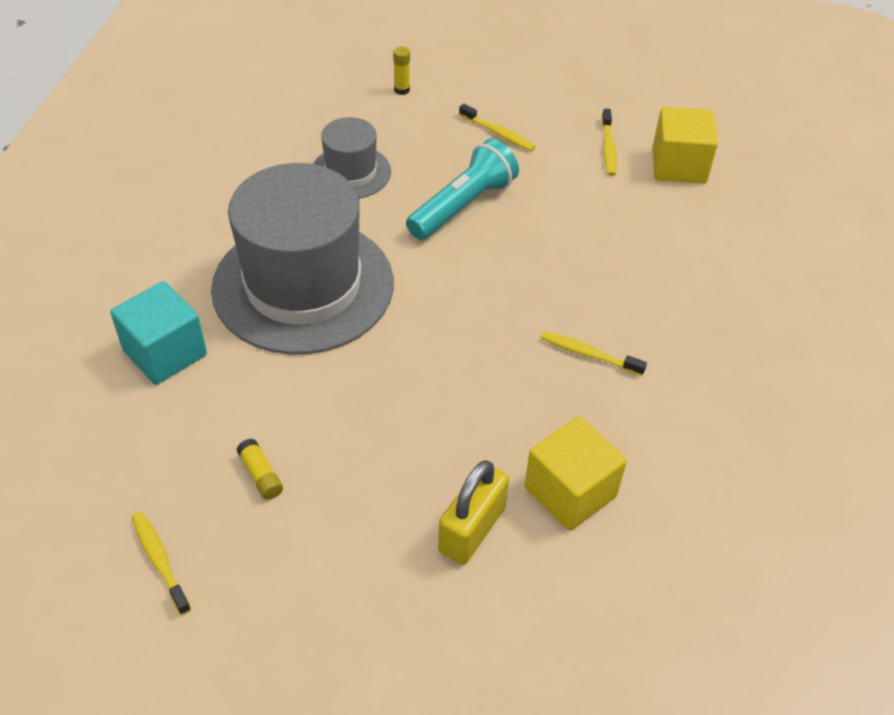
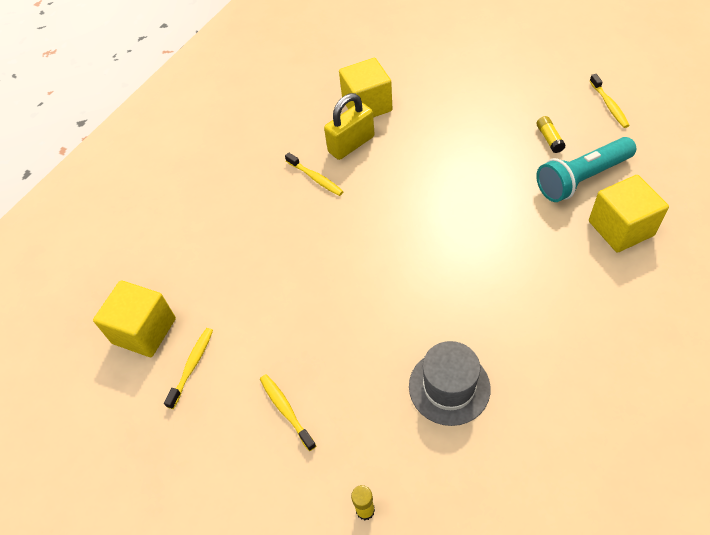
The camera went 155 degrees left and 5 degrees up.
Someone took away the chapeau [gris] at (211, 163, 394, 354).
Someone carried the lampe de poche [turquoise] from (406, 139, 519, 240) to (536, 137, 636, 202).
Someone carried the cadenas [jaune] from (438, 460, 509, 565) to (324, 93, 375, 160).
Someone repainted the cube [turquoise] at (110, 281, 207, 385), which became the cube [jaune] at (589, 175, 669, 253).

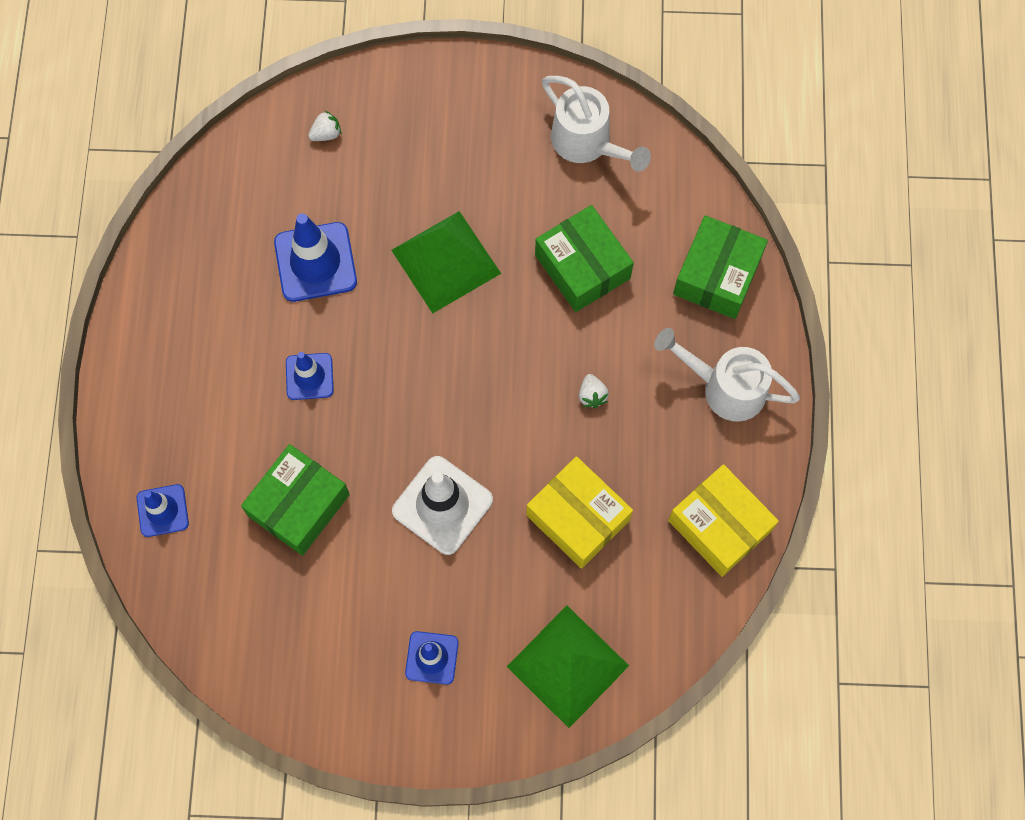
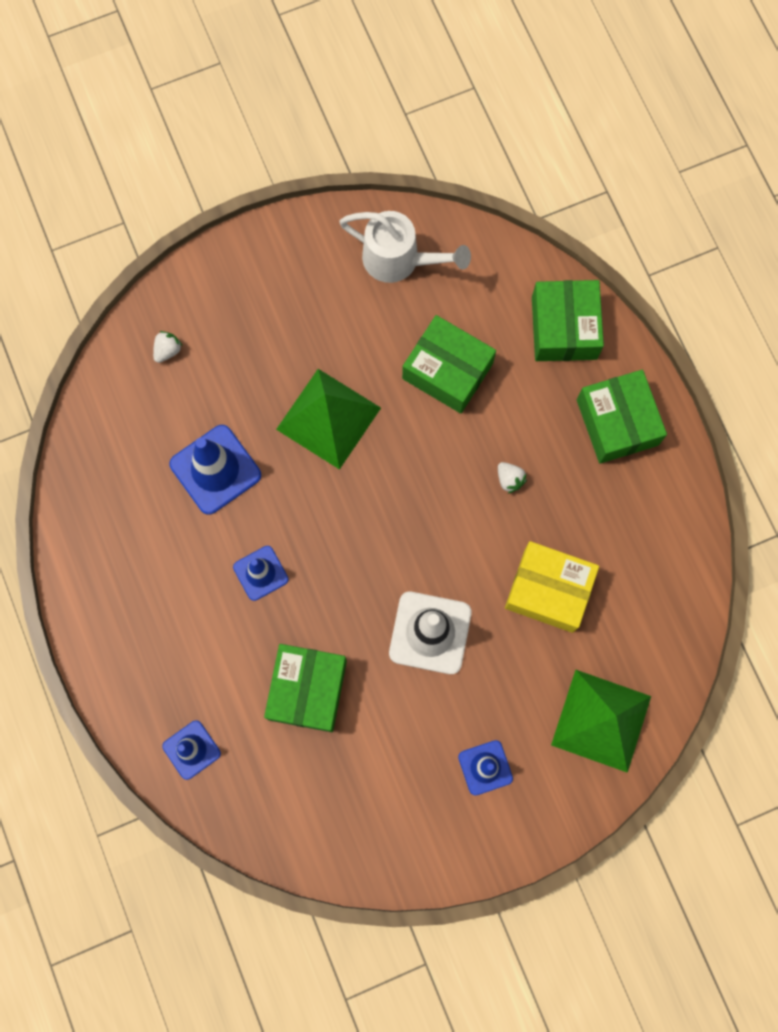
The camera went 25 degrees left and 5 degrees up.
Someone took away the boîte [jaune] at (668, 464, 779, 577).
Someone swapped the arrosoir [blanc] at (654, 328, 800, 422) for the boîte [vert] at (577, 370, 667, 464).

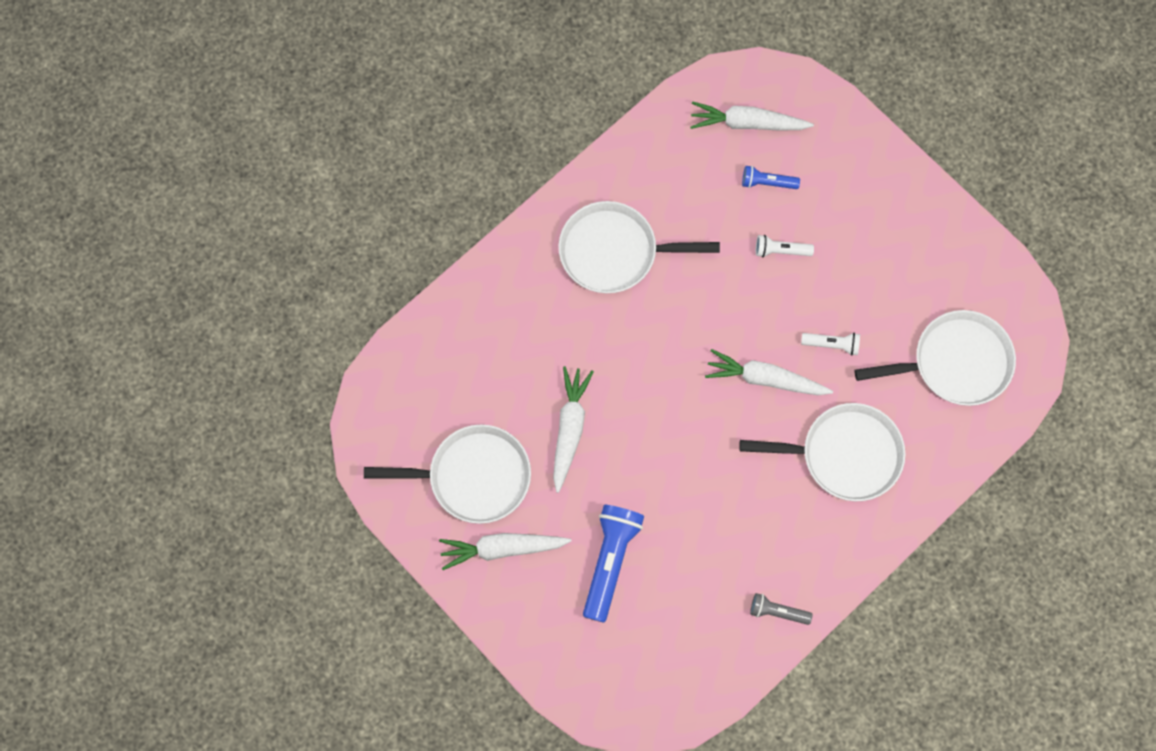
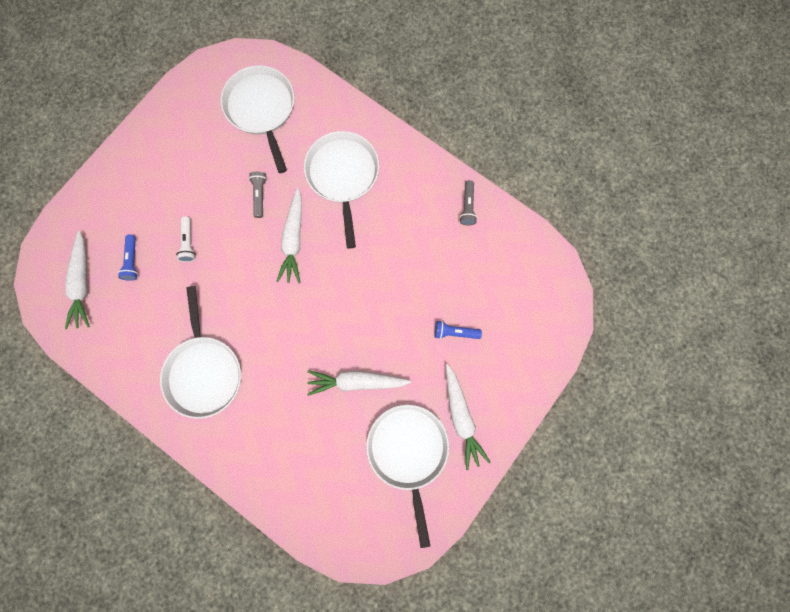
The camera went 100 degrees left and 5 degrees up.
Someone repainted the lampe de poche [blanc] at (801, 333, 860, 356), which became the lampe de poche [gris] at (249, 172, 267, 218).
Someone scaled the lampe de poche [bleu] at (583, 505, 644, 623) by 0.53.

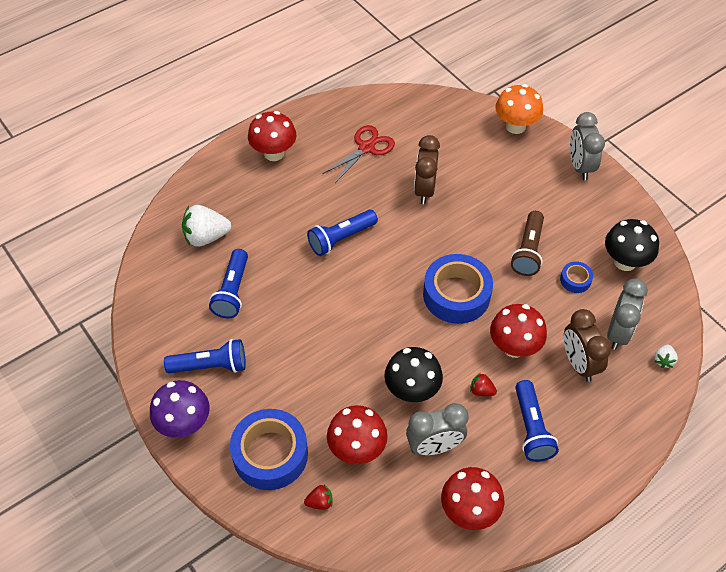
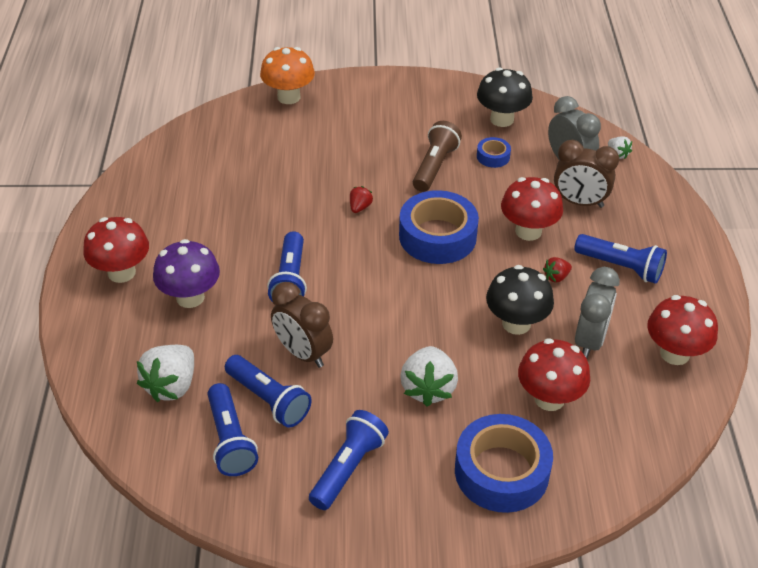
The camera went 55 degrees left and 10 degrees down.
Someone took away the ciseaux [rouge] at (322, 125, 395, 183).
Someone took away the réveil [gris] at (570, 112, 605, 180).
Someone put down the lampe de poche [bleu] at (208, 383, 258, 476).
Someone put down the fraise [blanc] at (400, 346, 458, 407).
Someone carried the champignon [violet] from (150, 380, 210, 438) to (153, 239, 220, 308).
Someone carried the fraise [rouge] from (304, 485, 333, 510) to (350, 186, 373, 213).
Someone carried the réveil [marron] from (414, 135, 440, 204) to (271, 282, 333, 368).
Someone rotated the lampe de poche [marron] at (511, 211, 544, 276) by 120 degrees counterclockwise.

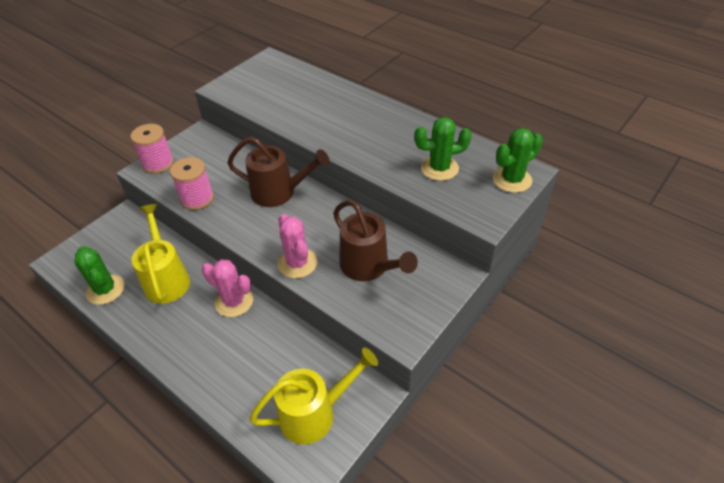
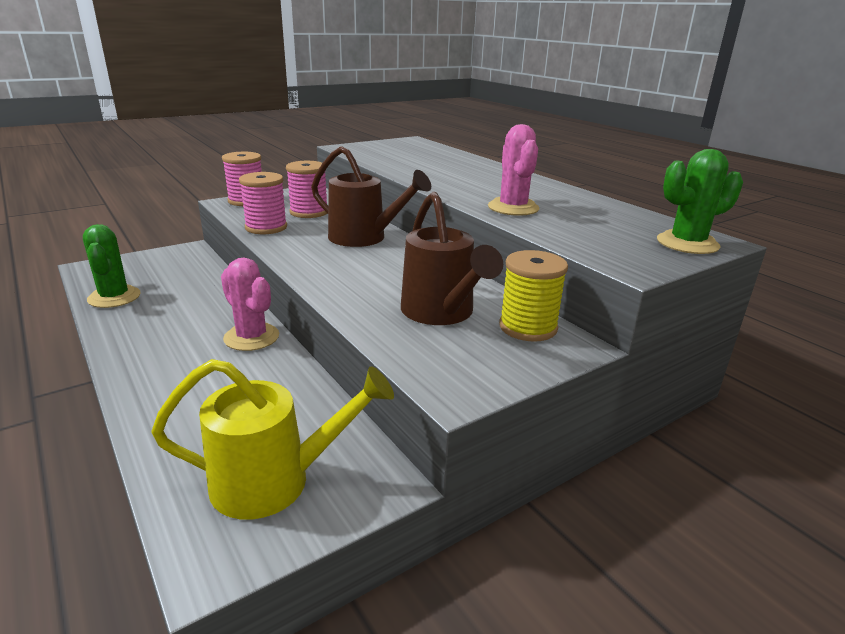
The camera went 15 degrees right and 20 degrees down.
Someone took away the arrosoir [jaune] at (131, 204, 190, 304).
Someone took away the cactus [vert] at (414, 117, 472, 181).
Someone put down the bobine [rose] at (286, 161, 327, 218).
Someone put down the bobine [jaune] at (499, 250, 568, 342).
Someone carried the cactus [rose] from (277, 214, 317, 279) to (488, 124, 540, 216).

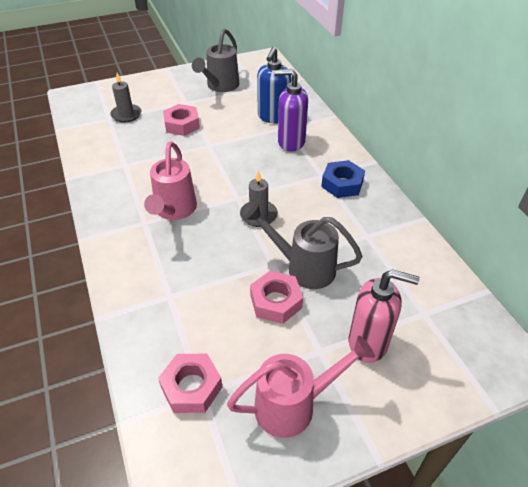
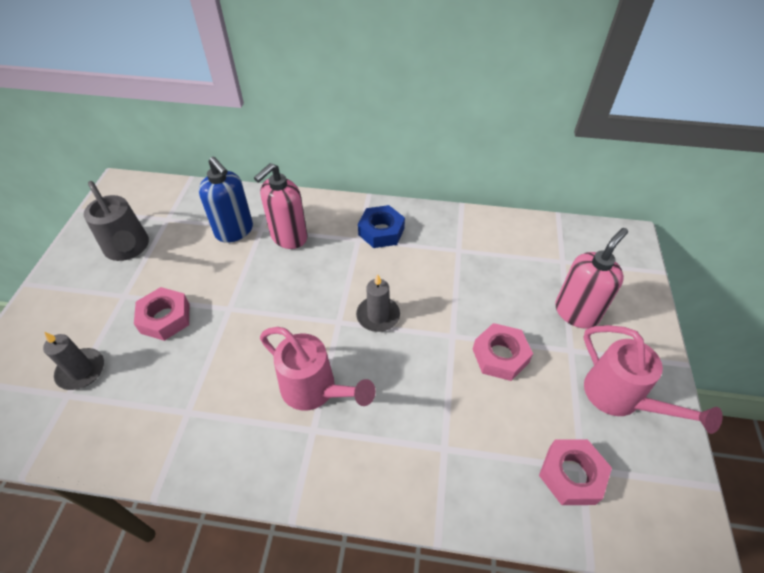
The camera went 60 degrees left and 5 degrees up.
Someone took away the arrosoir [gris] at (244, 204, 363, 289).
Someone repainted the distributeur de savon [violet] at (274, 69, 308, 151), which became the distributeur de savon [rose] at (254, 163, 307, 249).
Someone rotated the arrosoir [rose] at (227, 336, 374, 438) by 135 degrees clockwise.

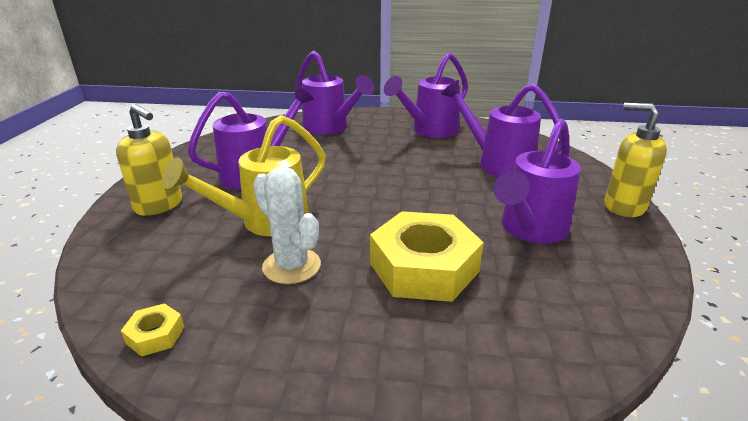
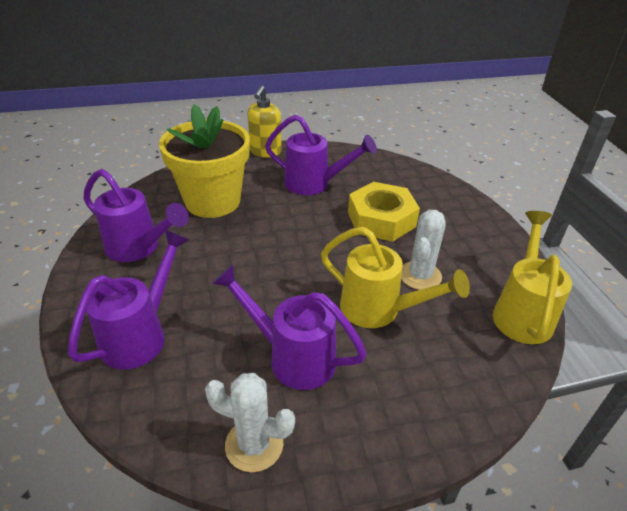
The camera went 110 degrees left and 10 degrees up.
Someone took away the distributeur de savon [jaune] at (116, 104, 182, 216).
Someone put down the cactus [blanc] at (205, 373, 295, 472).
Someone swapped the écrou [jaune] at (121, 303, 184, 357) for the arrosoir [jaune] at (493, 211, 572, 344).
Someone swapped the arrosoir [violet] at (441, 80, 561, 177) for the pot de fleurs [jaune] at (159, 104, 250, 218).

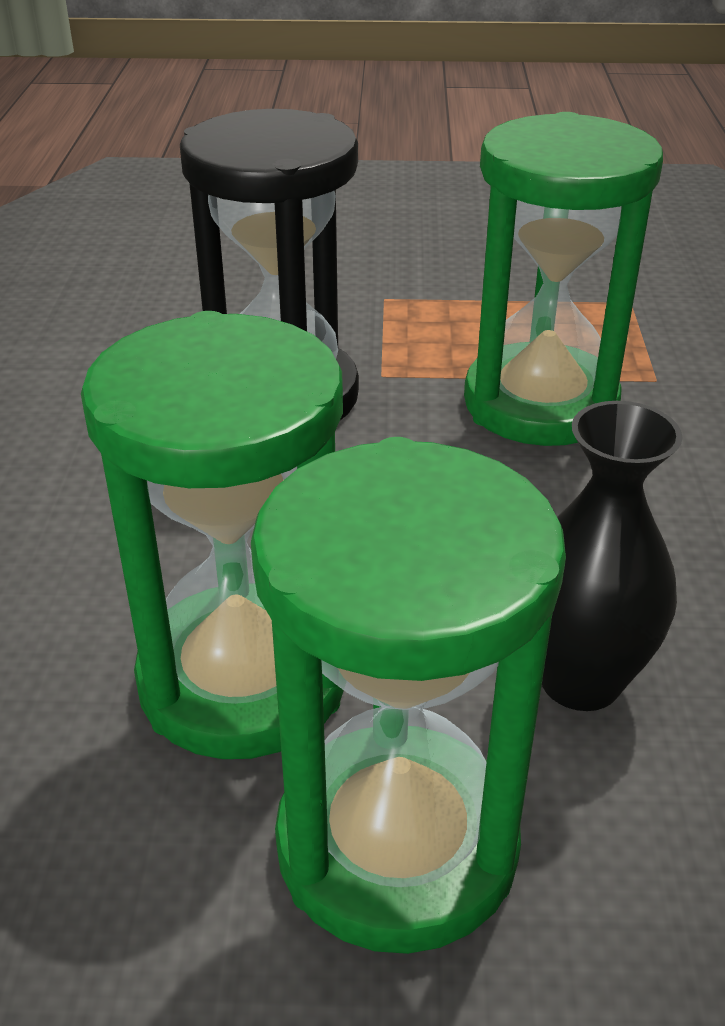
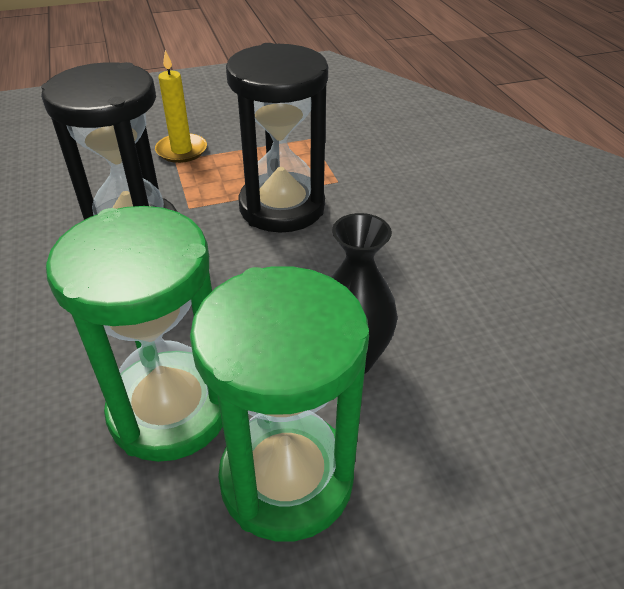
The camera went 20 degrees left and 5 degrees up.
Someone put down the bougie [jaune] at (155, 50, 207, 163).
Someone repainted the sablier [vert] at (464, 112, 663, 446), which became the sablier [noir] at (226, 43, 328, 233).

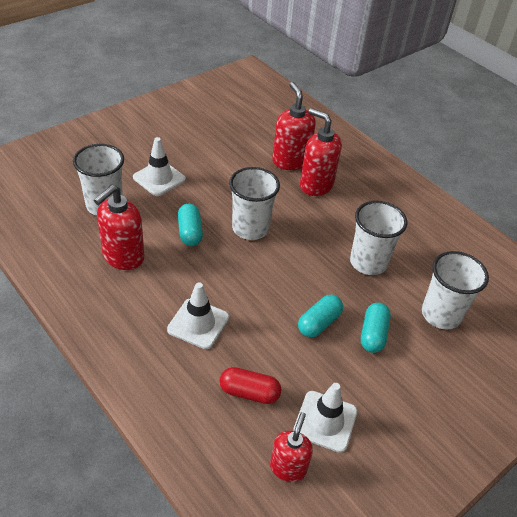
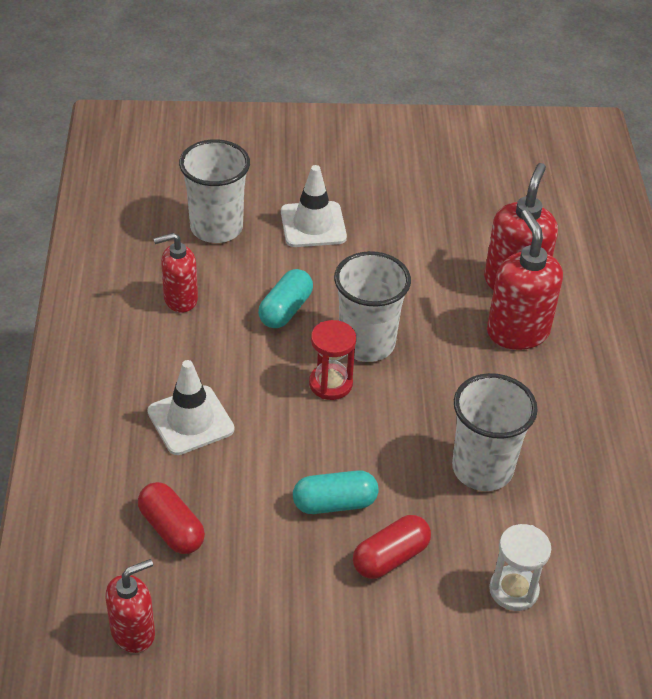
The camera went 40 degrees right and 0 degrees up.
Someone took away the cône de chantier [blanc] at (293, 383, 357, 453).
Someone put down the sablier [rouge] at (309, 320, 356, 400).
Someone swapped the gobelet [blanc] at (422, 251, 489, 329) for the sablier [blanc] at (489, 524, 551, 611).
Someone repainted the gélule [turquoise] at (361, 303, 391, 353), which became the gélule [rouge] at (353, 515, 431, 579).
Someone scaled the distributeur de savon [rouge] at (94, 185, 144, 270) by 0.65.

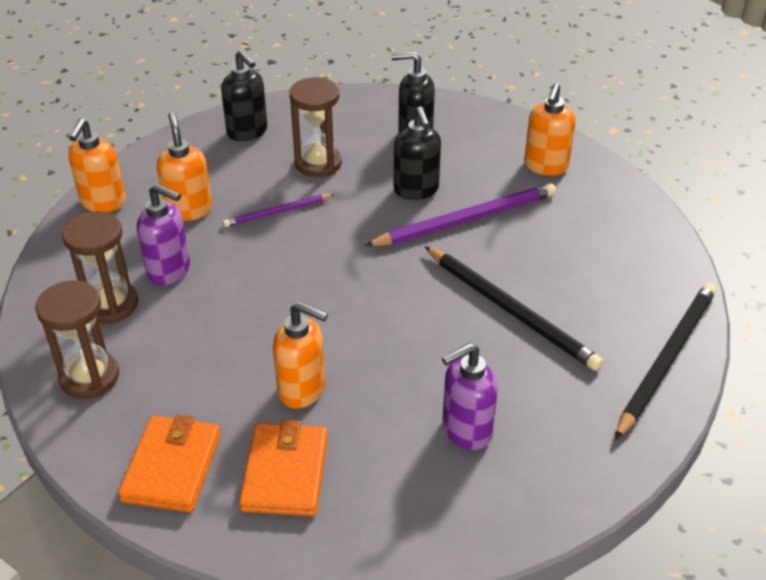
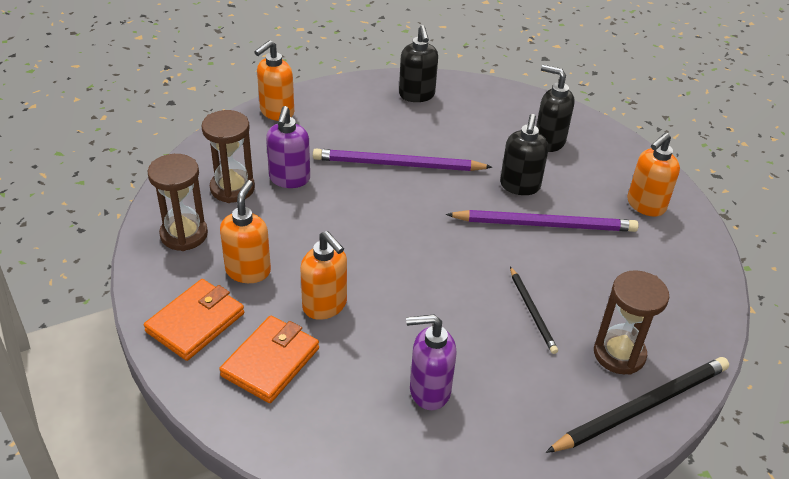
The camera went 25 degrees right and 0 degrees up.
Someone carried the distributeur de savon [orange] from (157, 112, 212, 221) to (220, 180, 271, 283).
Someone carried the sablier [marron] from (290, 77, 342, 177) to (594, 270, 669, 375).
Someone rotated the distributeur de savon [violet] at (137, 184, 190, 285) by 45 degrees clockwise.
Someone scaled the crayon [violet] at (223, 194, 335, 227) by 1.80.
Someone scaled the crayon [noir] at (424, 246, 603, 371) by 0.56.

